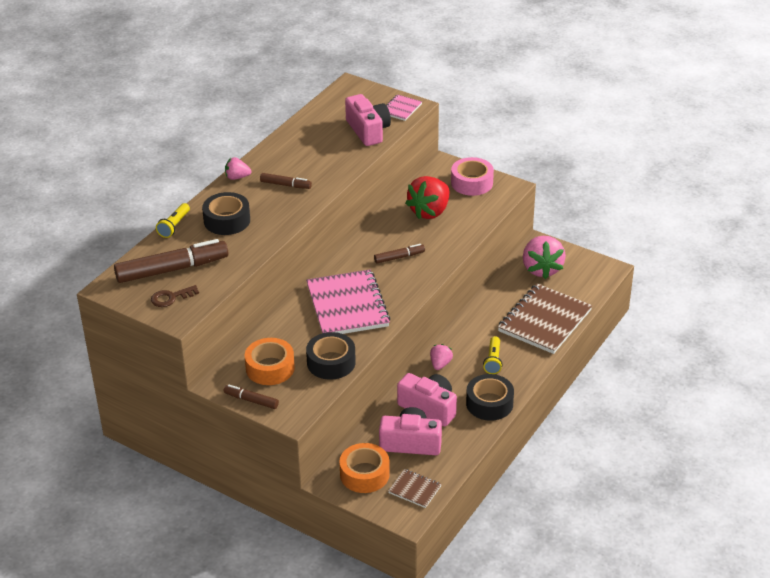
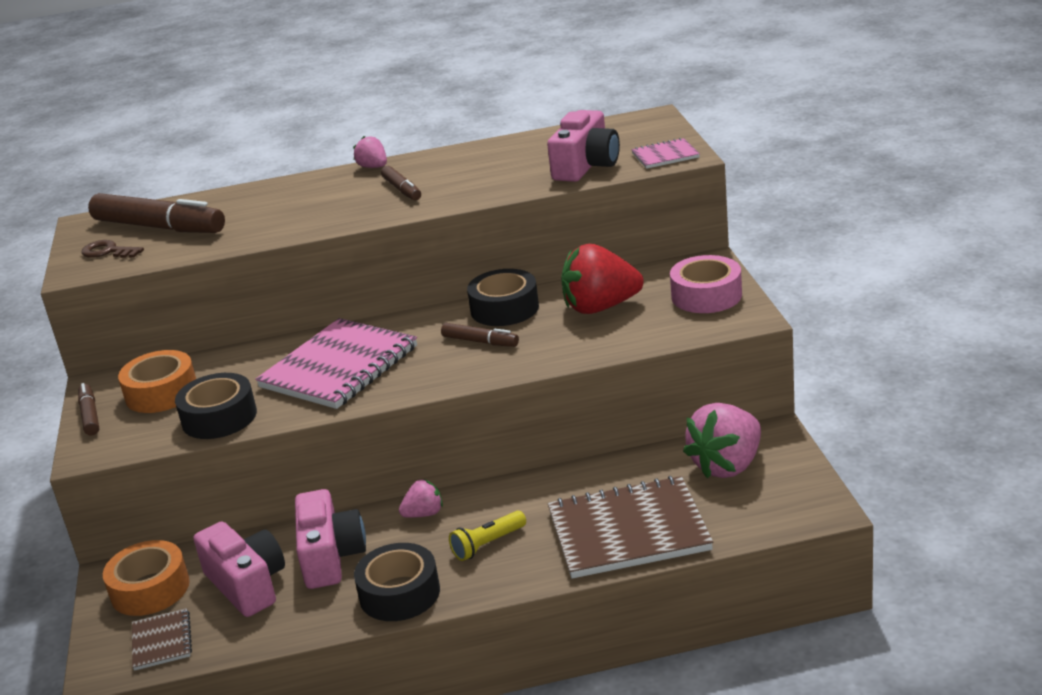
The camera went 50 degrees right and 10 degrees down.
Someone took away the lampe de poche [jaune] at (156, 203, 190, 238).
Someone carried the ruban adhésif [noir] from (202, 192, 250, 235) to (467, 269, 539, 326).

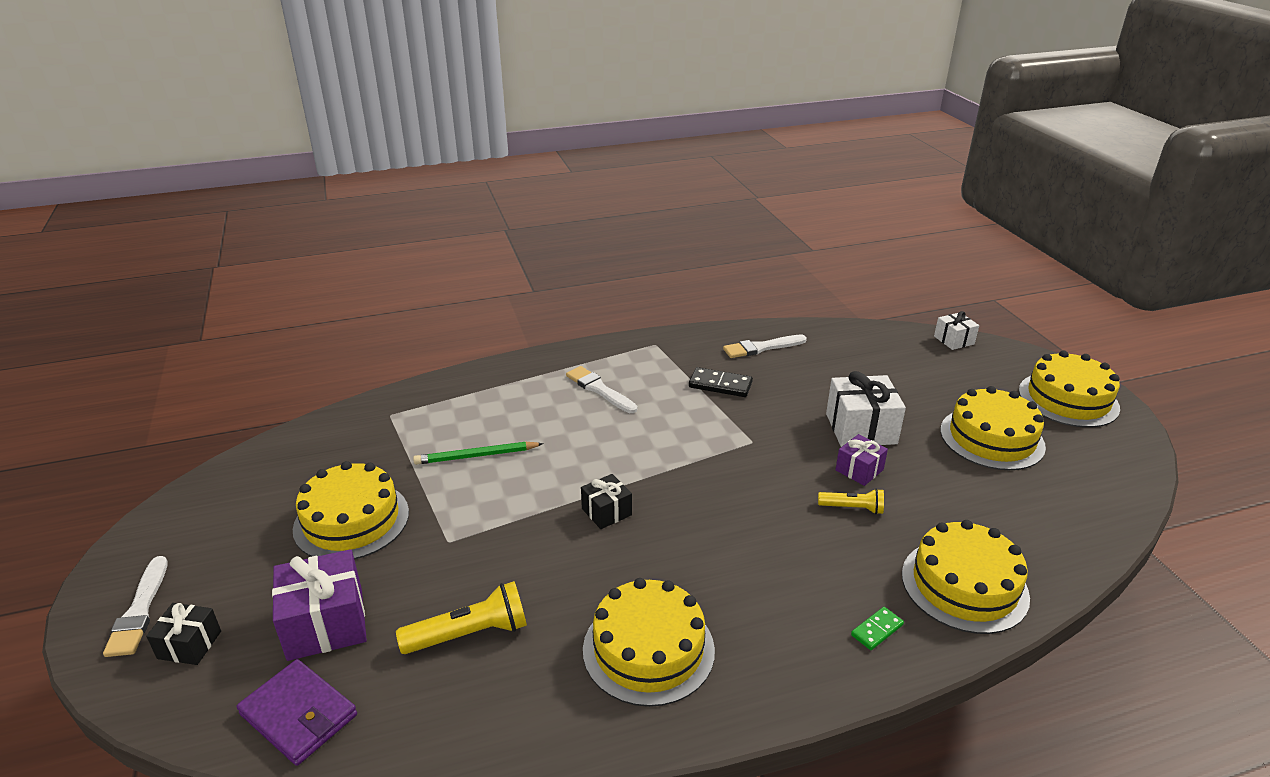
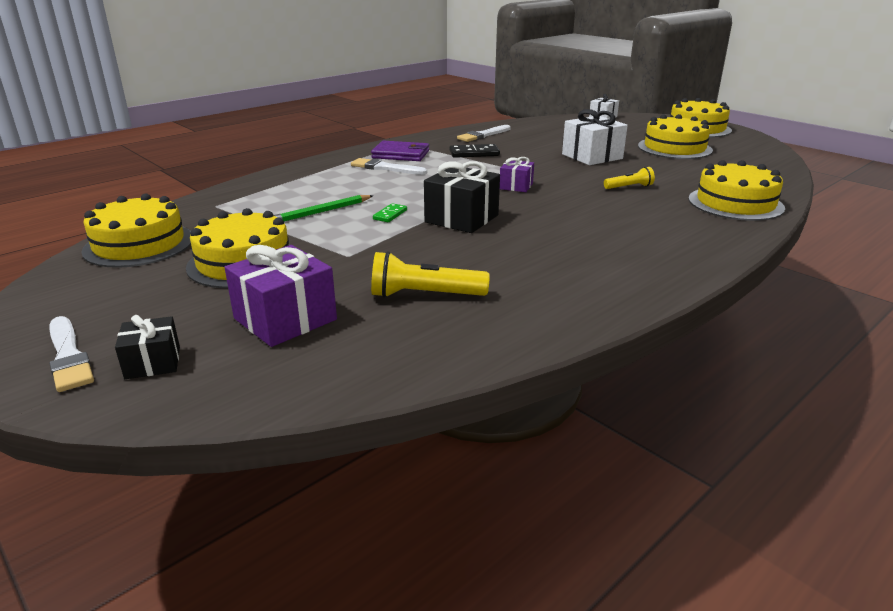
The camera went 25 degrees left and 5 degrees down.
Someone carried the portefeuille [violet] from (237, 659, 357, 766) to (371, 141, 429, 161).
Someone carried the gâteau [jaune] from (583, 578, 715, 707) to (82, 193, 191, 268).
Someone carried the cadeau [violet] from (835, 434, 888, 486) to (500, 157, 534, 192).
Someone carried the domino [vert] from (851, 607, 904, 650) to (373, 203, 407, 222).
Someone rotated the lampe de poche [jaune] at (396, 581, 527, 654) by 135 degrees counterclockwise.
Someone scaled the cadeau [noir] at (581, 474, 632, 529) by 1.74.

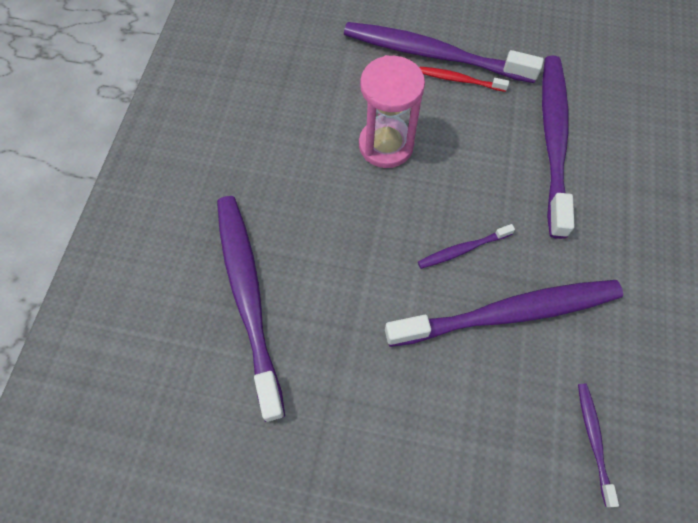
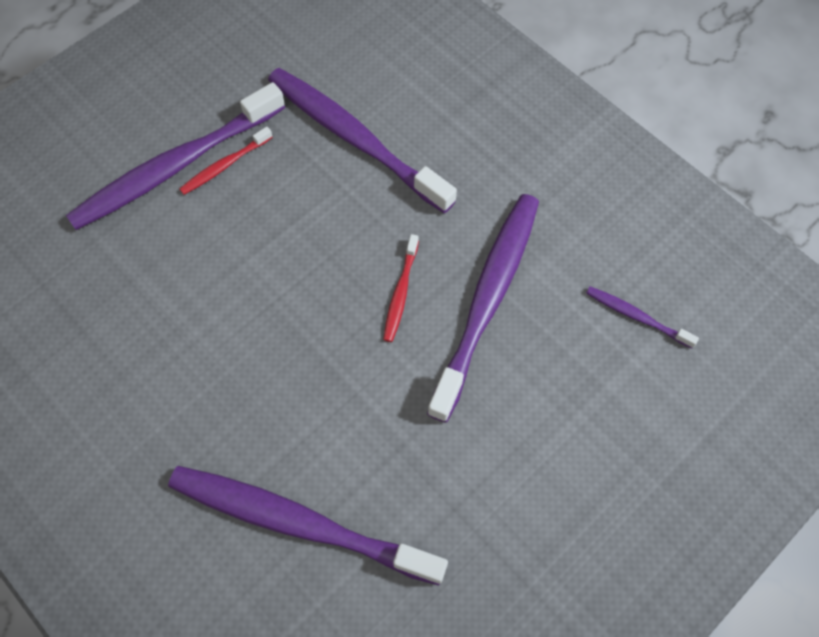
The camera went 55 degrees left and 0 degrees up.
Someone took away the sablier [rose] at (359, 55, 425, 168).
Someone repainted the brosse à dents [violet] at (418, 224, 515, 269), which became the brosse à dents [rouge] at (383, 234, 419, 342).

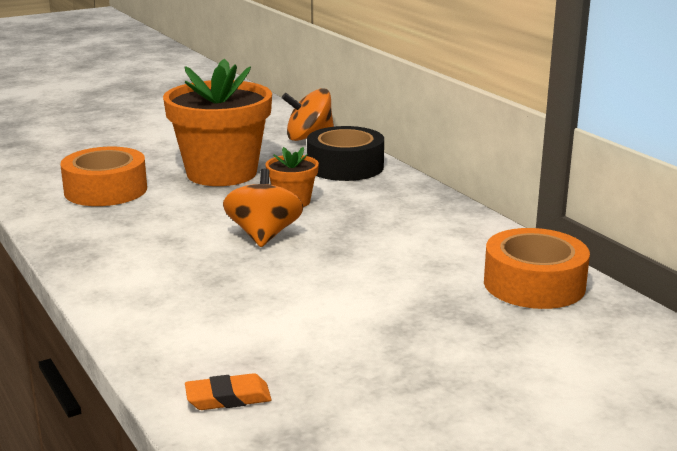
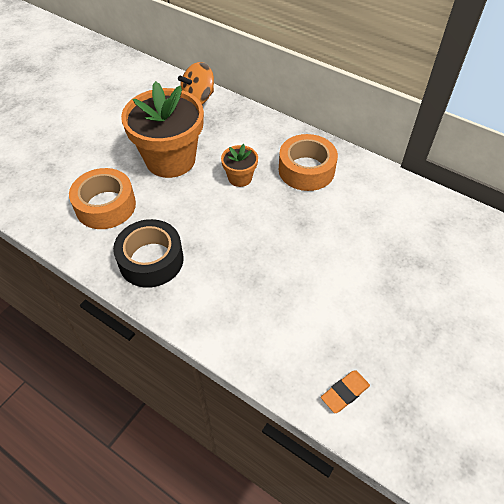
The camera went 25 degrees left and 30 degrees up.
Someone took away the toupie [orange] at (223, 168, 303, 247).
Someone carried the ruban adhésif [noir] from (307, 126, 384, 181) to (113, 219, 184, 288).
Someone carried the ruban adhésif [orange] from (484, 228, 590, 309) to (279, 134, 338, 191).

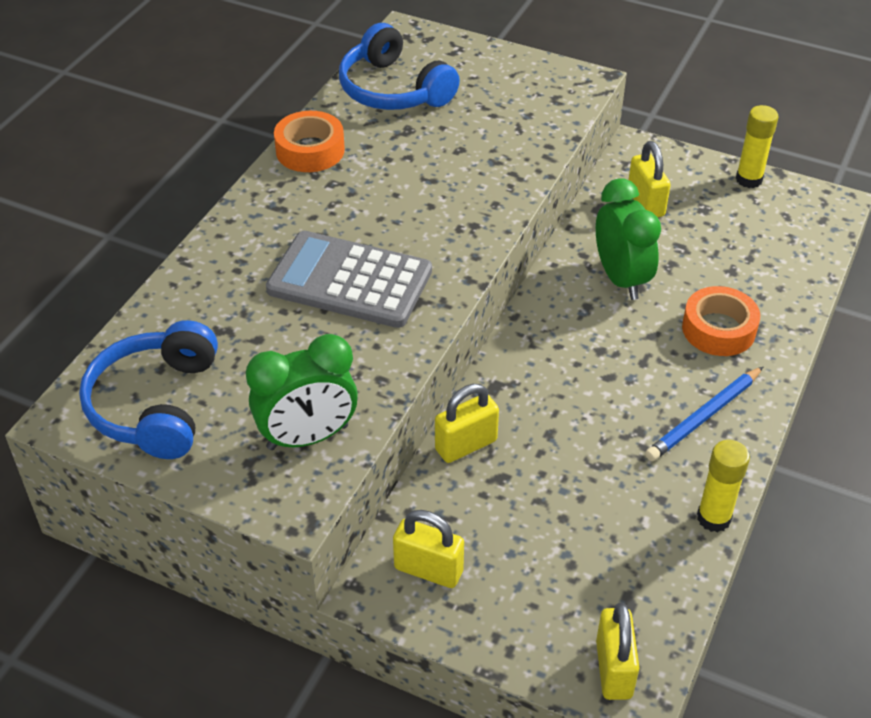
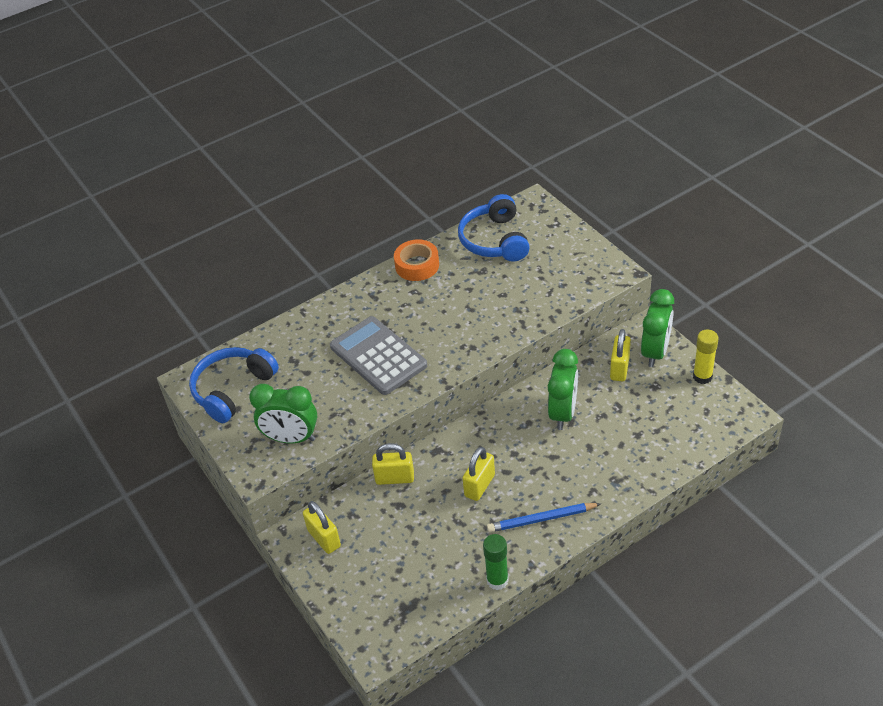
The camera went 35 degrees right and 0 degrees up.
Someone took away the ruban adhésif [orange] at (682, 286, 760, 356).
Someone put down the réveil [vert] at (641, 289, 674, 367).
Someone carried the cadenas [jaune] from (596, 603, 639, 700) to (462, 447, 495, 501).
Someone repainted the bâton de colle [jaune] at (697, 440, 750, 532), which became the bâton de colle [vert] at (483, 534, 509, 590).

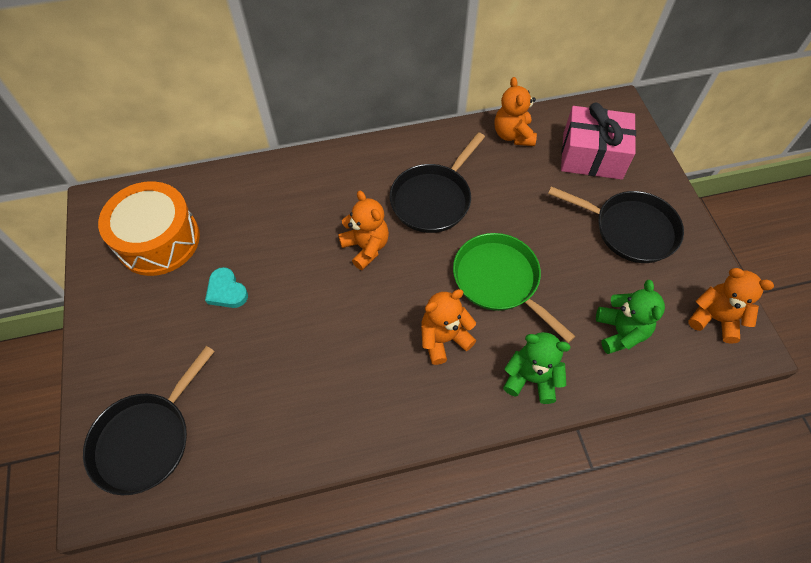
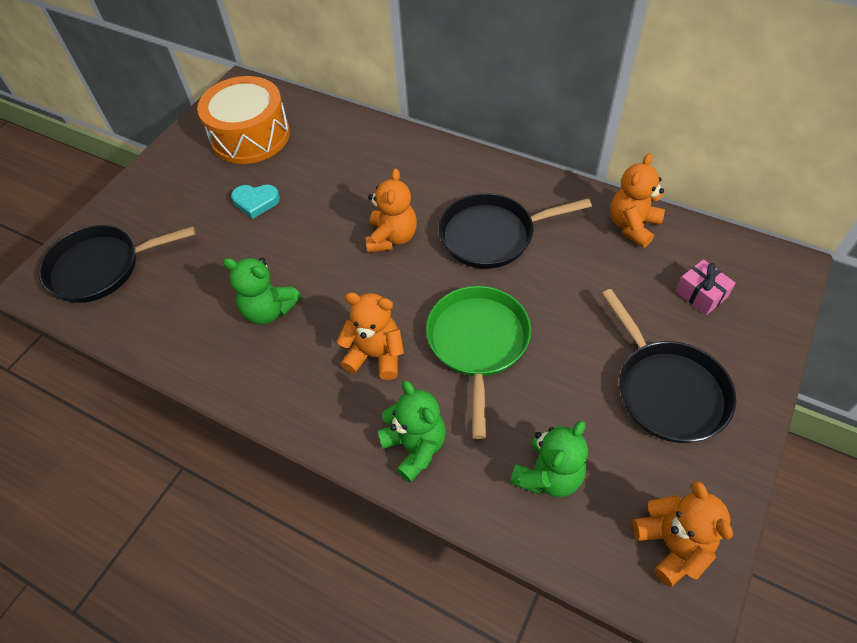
The camera went 45 degrees right and 5 degrees down.
Someone put down the ours en peluche [vert] at (223, 257, 301, 325).
Someone rotated the cœur [turquoise] at (205, 267, 248, 308) by 90 degrees counterclockwise.
Someone scaled the cadeau [rose] at (561, 103, 636, 180) by 0.49.

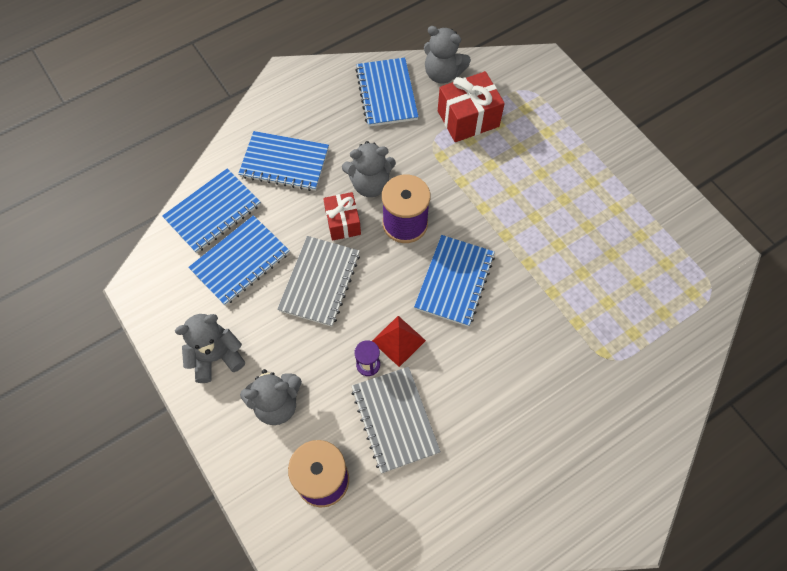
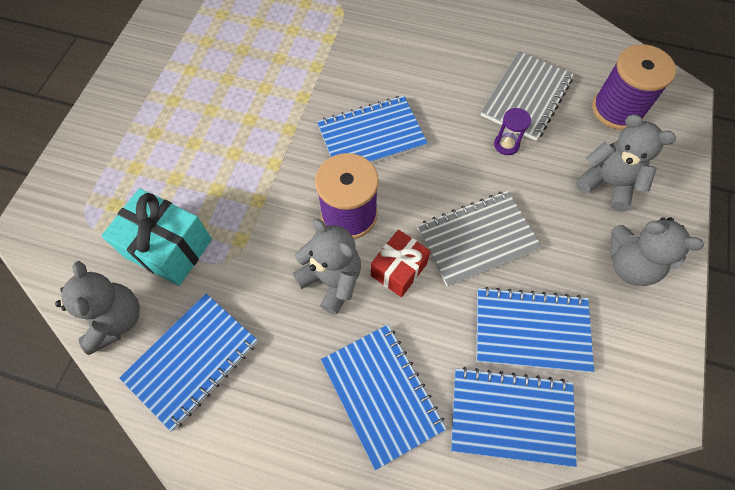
The camera went 130 degrees left and 0 degrees up.
Someone took away the pyramide [rouge] at (372, 316, 426, 367).
Someone repainted the cadeau [rouge] at (438, 71, 505, 142), which became the cadeau [turquoise] at (101, 188, 212, 286).

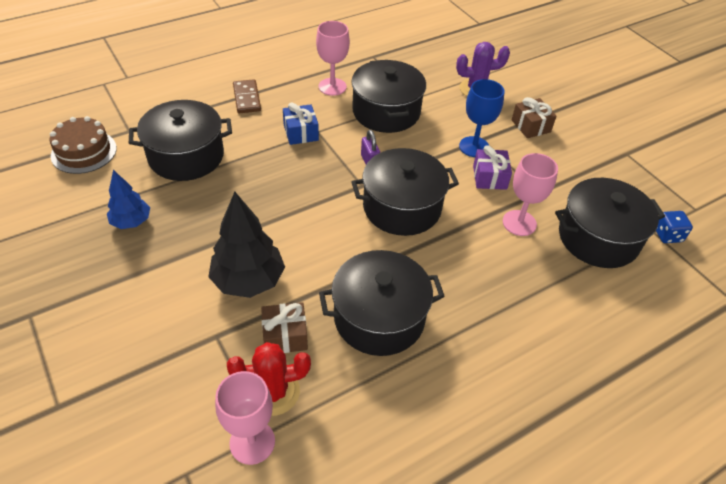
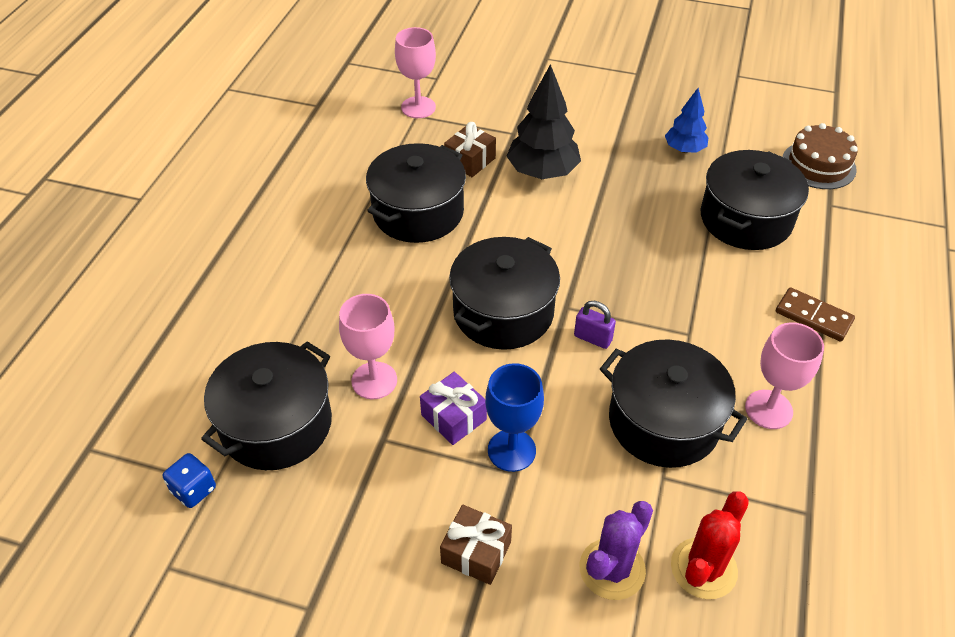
The camera went 140 degrees right and 0 degrees up.
Someone took away the cadeau [bleu] at (283, 102, 319, 145).
Someone carried the cactus [rouge] from (227, 342, 311, 416) to (671, 492, 749, 599).

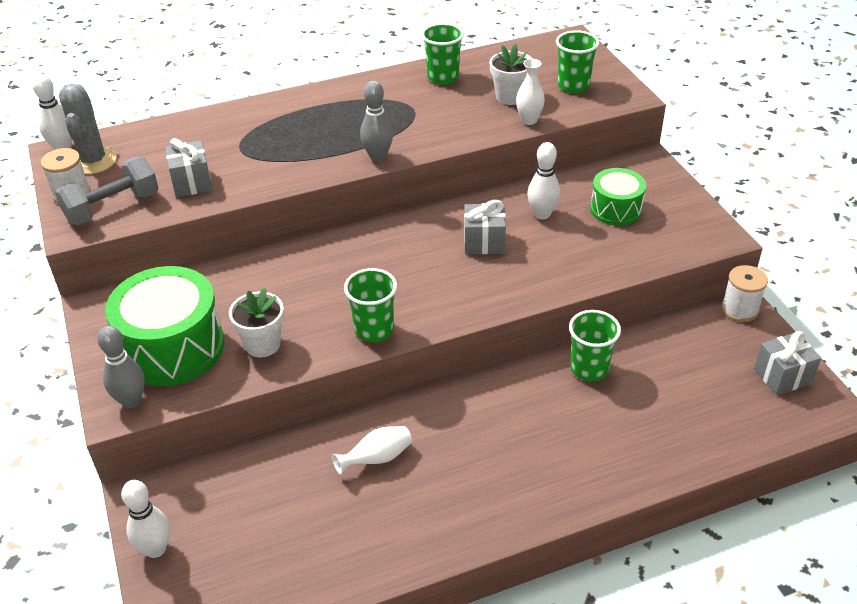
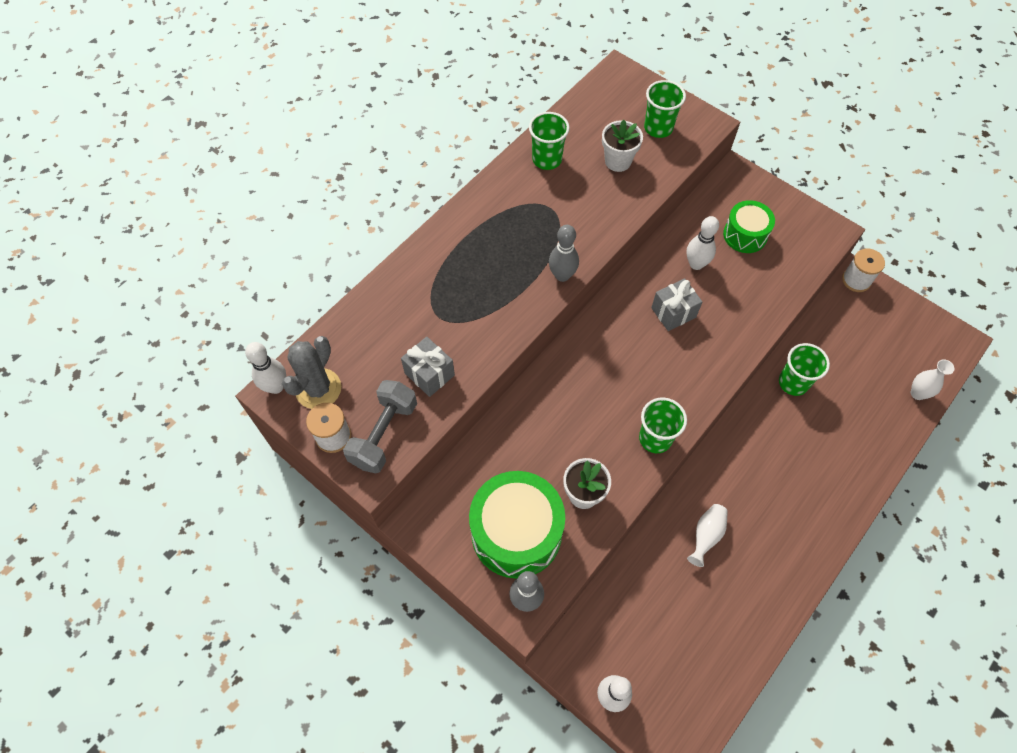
The camera went 30 degrees left and 20 degrees up.
Someone took away the cadeau [gris] at (754, 331, 822, 395).
Someone carried the vase [blanc] from (516, 59, 545, 125) to (911, 359, 954, 400).
Someone rotated the cactus [gris] at (59, 84, 117, 174) by 60 degrees clockwise.

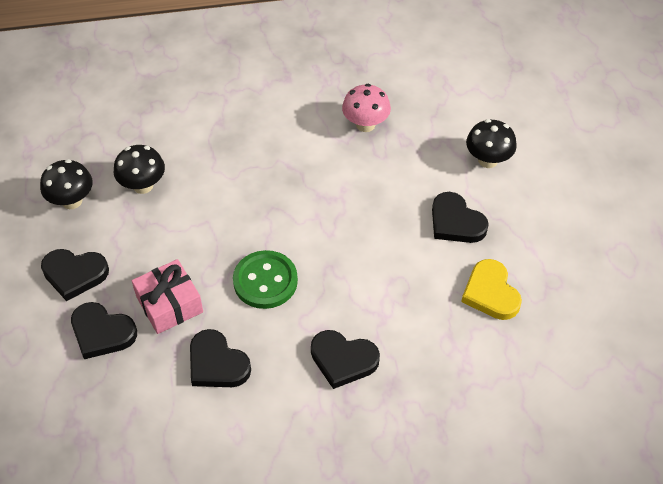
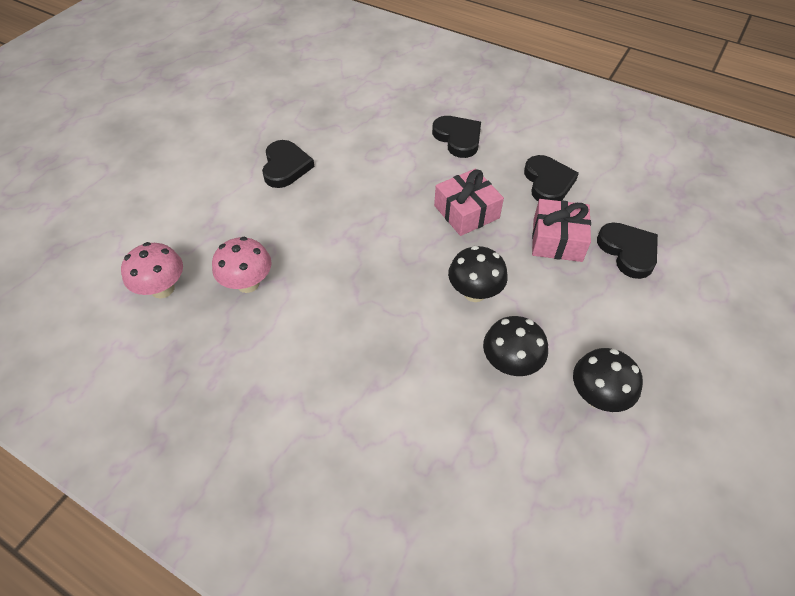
The camera went 140 degrees left and 0 degrees up.
Someone took away the cœur [noir] at (41, 249, 109, 301).
Someone took away the cœur [jaune] at (461, 259, 522, 320).
Someone put down the champignon [rose] at (121, 242, 183, 298).
Someone carried the champignon [noir] from (466, 119, 517, 168) to (448, 246, 508, 302).
Someone swapped the bouton [vert] at (233, 250, 298, 309) for the cadeau [rose] at (434, 169, 504, 236).

